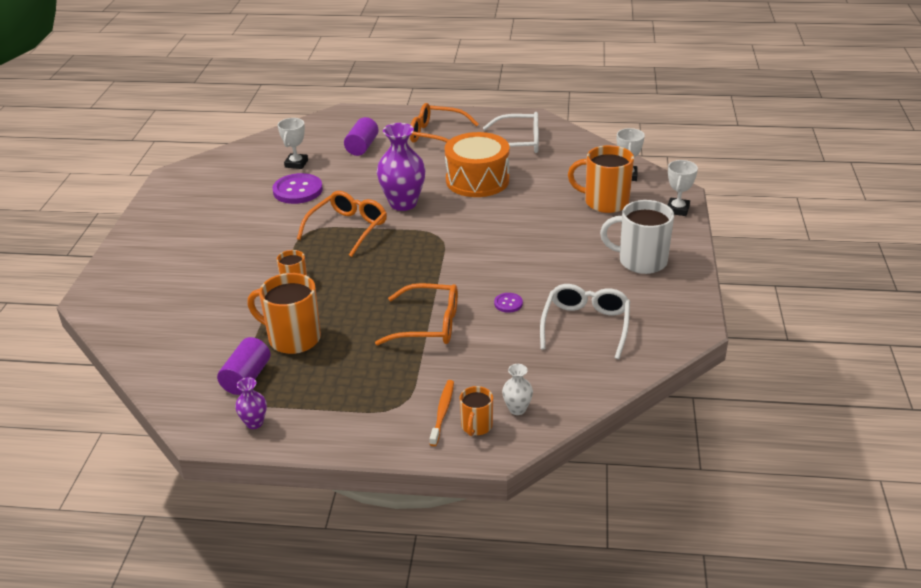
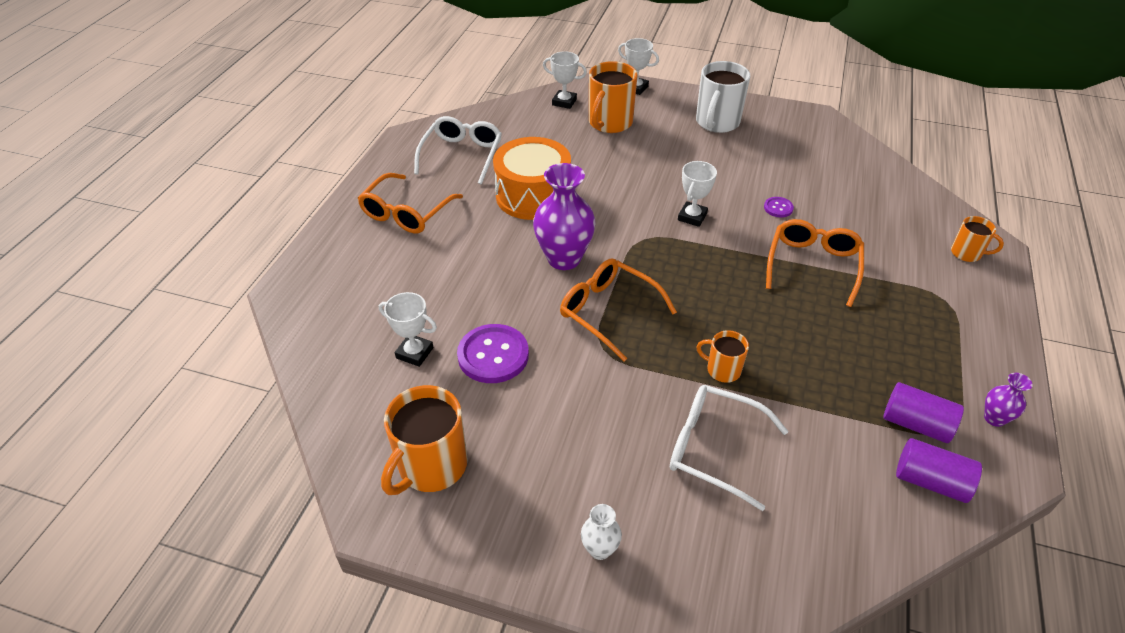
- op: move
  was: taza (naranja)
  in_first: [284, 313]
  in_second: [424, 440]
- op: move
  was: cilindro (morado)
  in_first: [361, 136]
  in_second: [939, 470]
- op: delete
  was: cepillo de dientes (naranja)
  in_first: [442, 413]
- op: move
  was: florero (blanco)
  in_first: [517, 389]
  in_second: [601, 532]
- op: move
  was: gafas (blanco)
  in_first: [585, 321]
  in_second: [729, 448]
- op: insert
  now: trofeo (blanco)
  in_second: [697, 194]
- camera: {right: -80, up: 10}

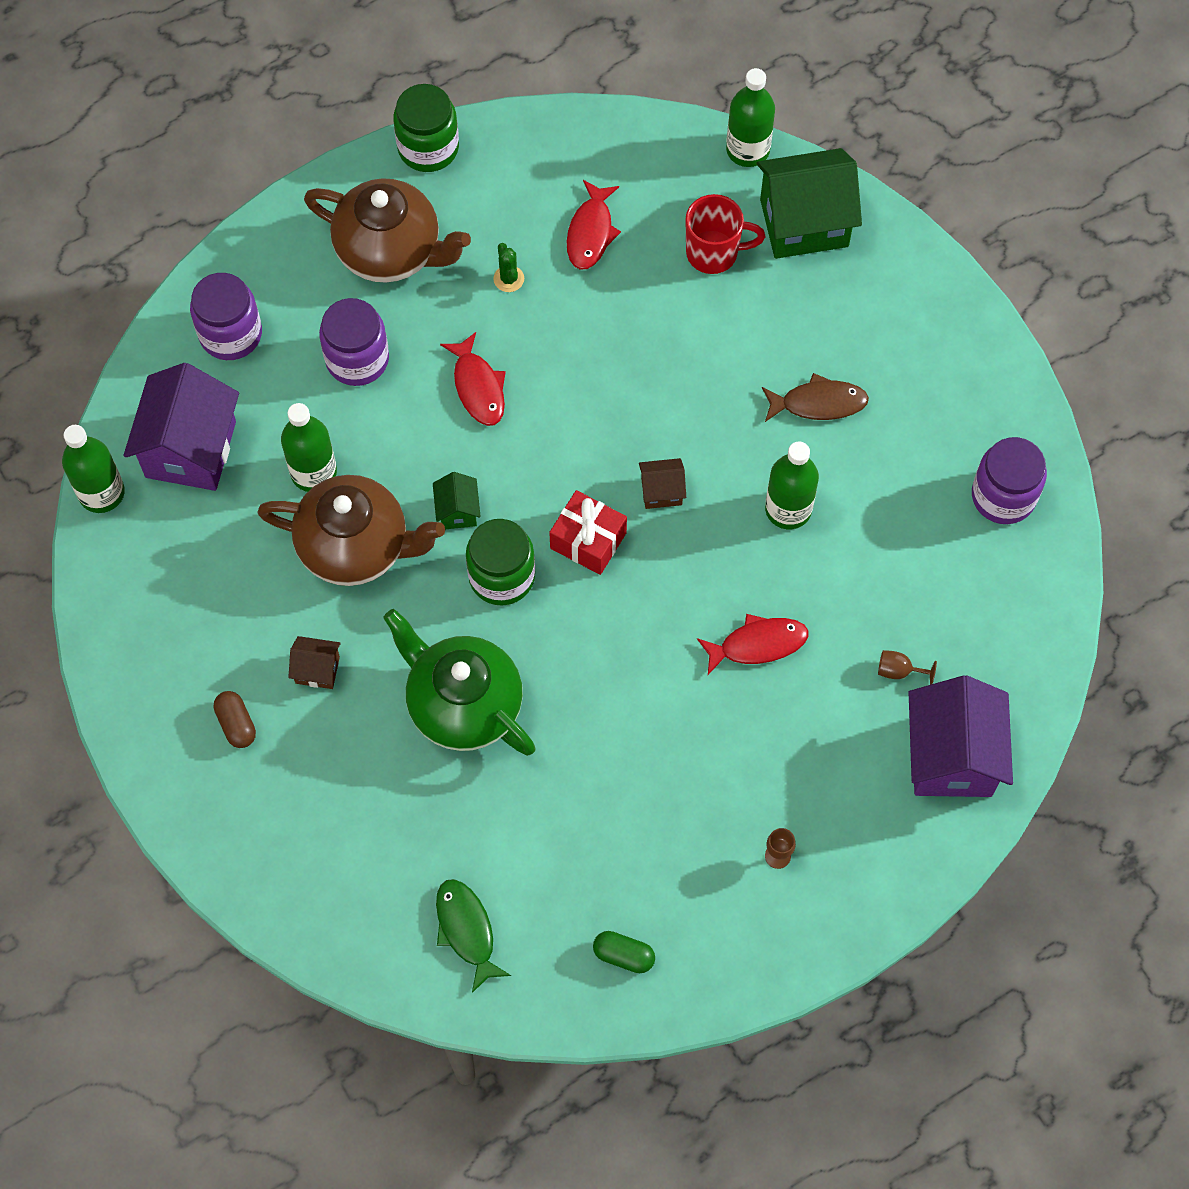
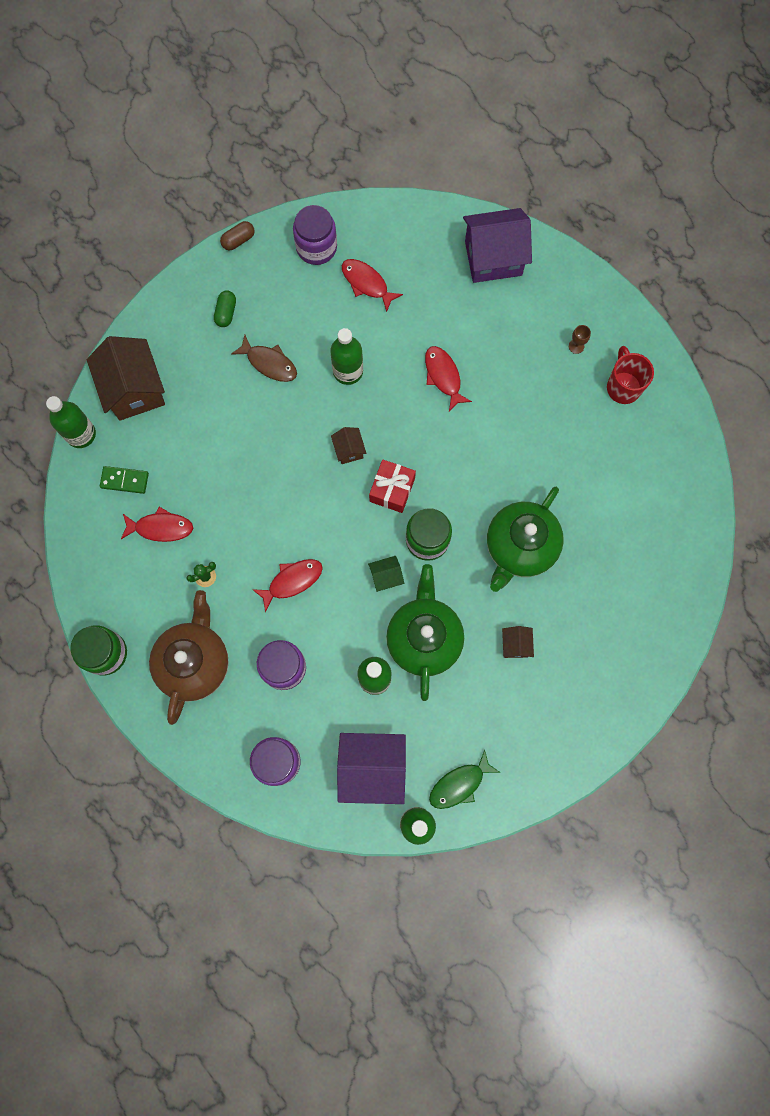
- op: move
  was: cápsula (marrón)
  in_first: [235, 719]
  in_second: [237, 235]
- op: recolor
  was: tetera (marrón)
  now: tetera (verde)
  in_first: [351, 530]
  in_second: [425, 632]
- op: move
  was: pez (verde)
  in_first: [473, 936]
  in_second: [464, 779]
- op: move
  was: cápsula (verde)
  in_first: [624, 952]
  in_second: [225, 309]
- op: move
  was: taza (rojo)
  in_first: [725, 234]
  in_second: [630, 375]
- op: recolor
  was: casa (verde)
  now: casa (marrón)
  in_first: [809, 203]
  in_second: [126, 378]
- op: rotate
  was: pez (marrón)
  in_first: [815, 397]
  in_second: [264, 358]
  clockwise: 135
- op: delete
  was: copa (marrón)
  in_first: [907, 667]
- op: insert
  now: ficha de dominó (verde)
  in_second: [124, 480]
- op: insert
  now: pez (rojo)
  in_second: [372, 285]
- camera: {right: -100, up: 10}

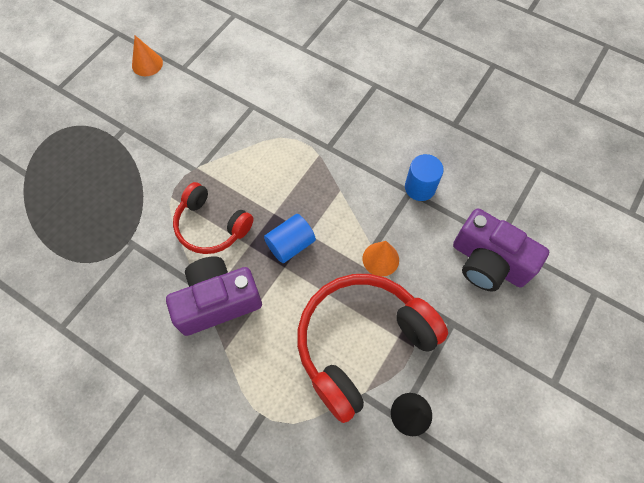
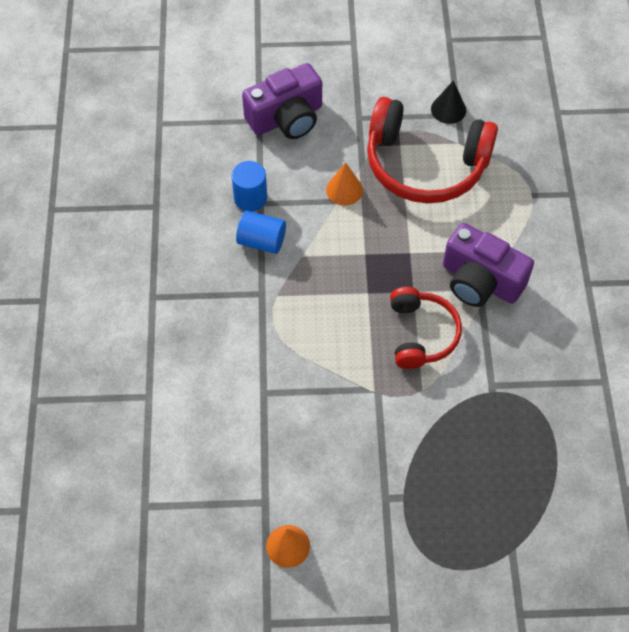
- op: move
  was: cilindro (azul)
  in_first: [290, 238]
  in_second: [261, 232]
- op: rotate
  was: cámara (morado)
  in_first: [501, 249]
  in_second: [282, 101]
  clockwise: 60
- camera: {right: -125, up: -5}

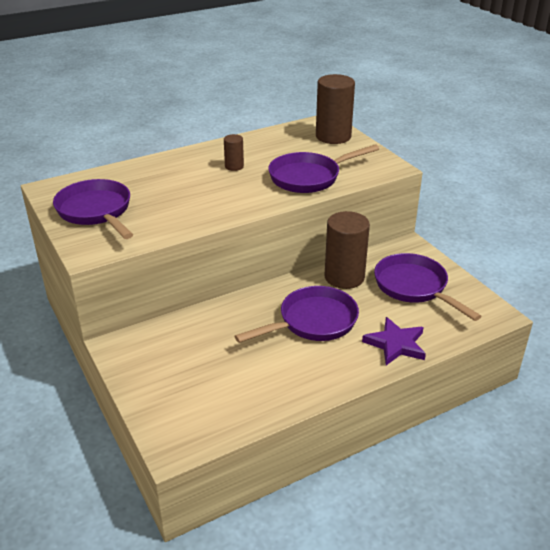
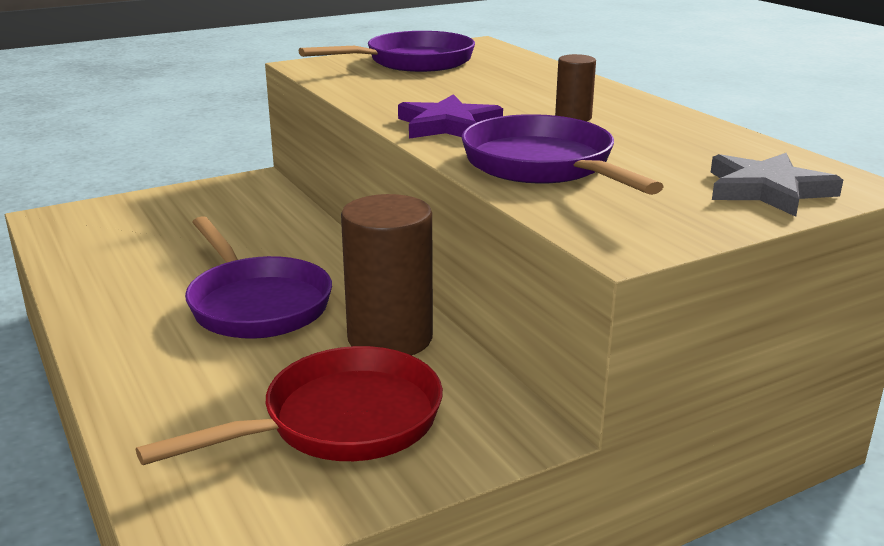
- op: replace
  was: cilindro (marrón)
  now: estrella (gris)
  in_first: [335, 109]
  in_second: [776, 185]
- op: move
  was: estrella (morado)
  in_first: [394, 341]
  in_second: [450, 116]
- op: recolor
  was: sartén (morado)
  now: sartén (rojo)
  in_first: [427, 287]
  in_second: [289, 405]
- camera: {right: 90, up: -10}

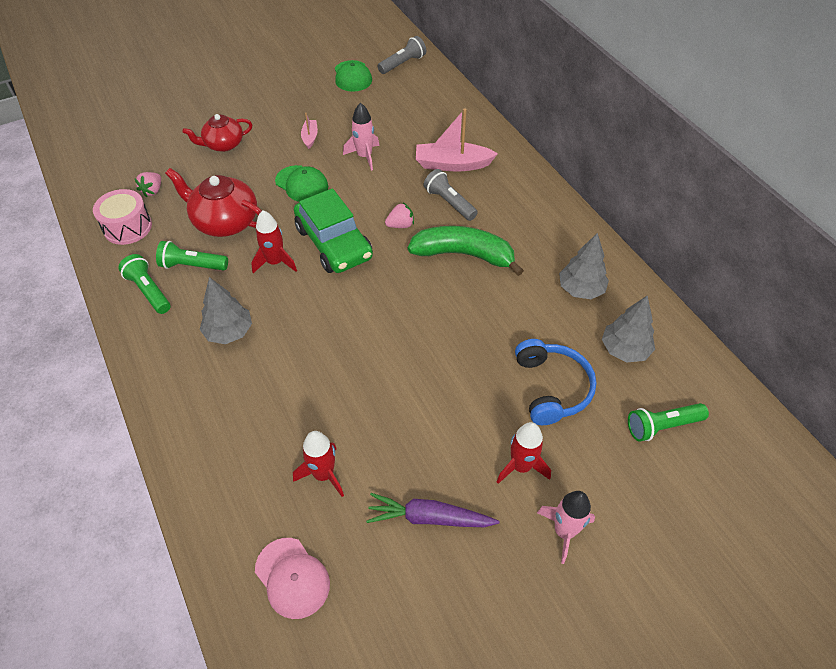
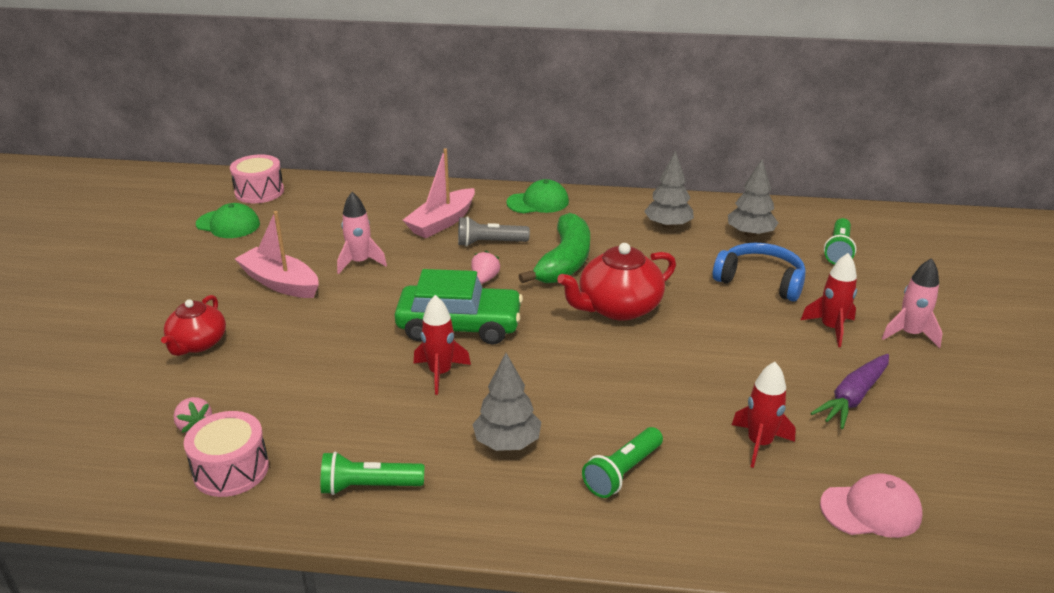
- op: move
  was: lámpara de mano (verde)
  in_first: [192, 256]
  in_second: [622, 462]
- op: move
  was: tetera (rojo)
  in_first: [213, 202]
  in_second: [616, 282]
- op: move
  was: gorra (verde)
  in_first: [301, 183]
  in_second: [537, 196]
- op: resize
  was: barco (rosa)
  in_first: [309, 131]
  in_second: [277, 254]
  ratio: 1.95
- op: replace
  was: lámpara de mano (gris)
  now: tambor (rosa)
  in_first: [402, 55]
  in_second: [257, 178]
- op: rotate
  was: plátano (verde)
  in_first: [466, 251]
  in_second: [554, 248]
  clockwise: 150
- camera: {right: -55, up: -20}

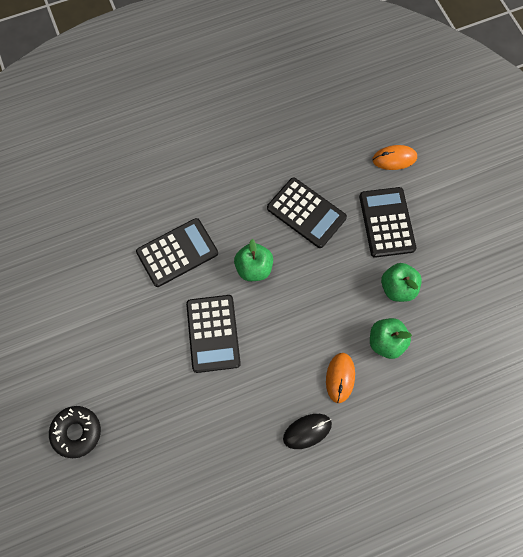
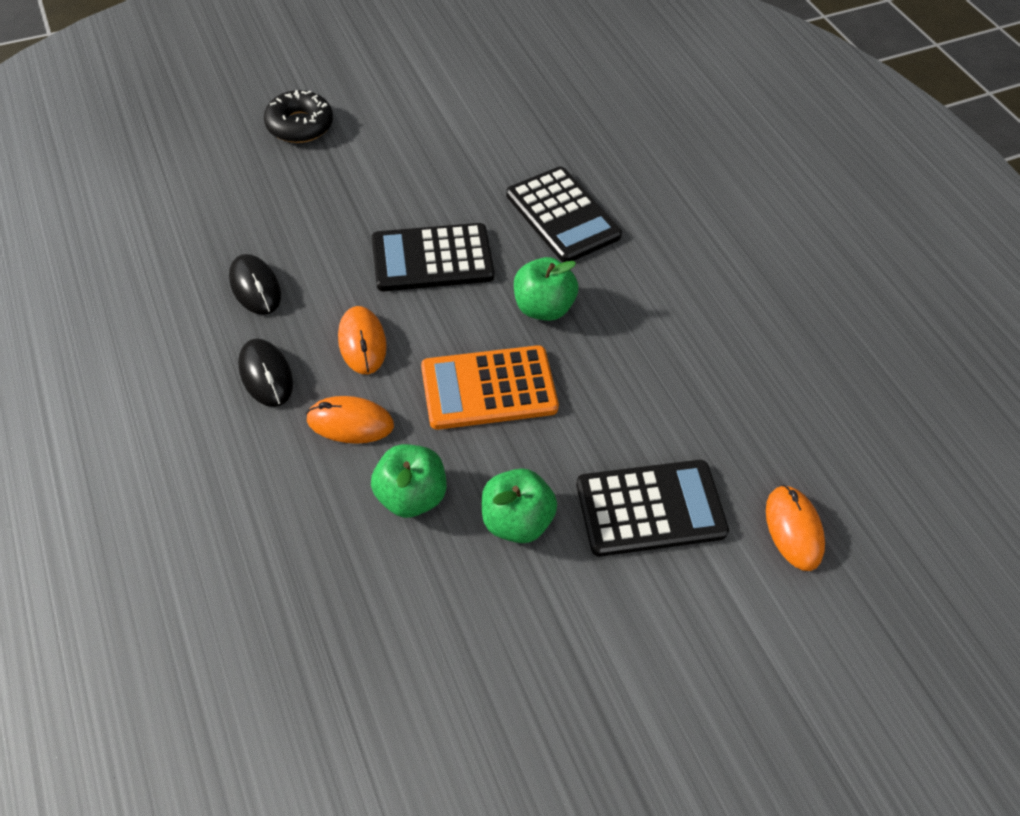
- op: delete
  was: calculadora (negro)
  in_first: [307, 213]
- op: insert
  now: ratón (negro)
  in_second: [255, 284]
- op: insert
  now: ratón (naranja)
  in_second: [362, 340]
- op: insert
  now: calculadora (naranja)
  in_second: [490, 387]
- camera: {right: 85, up: -15}

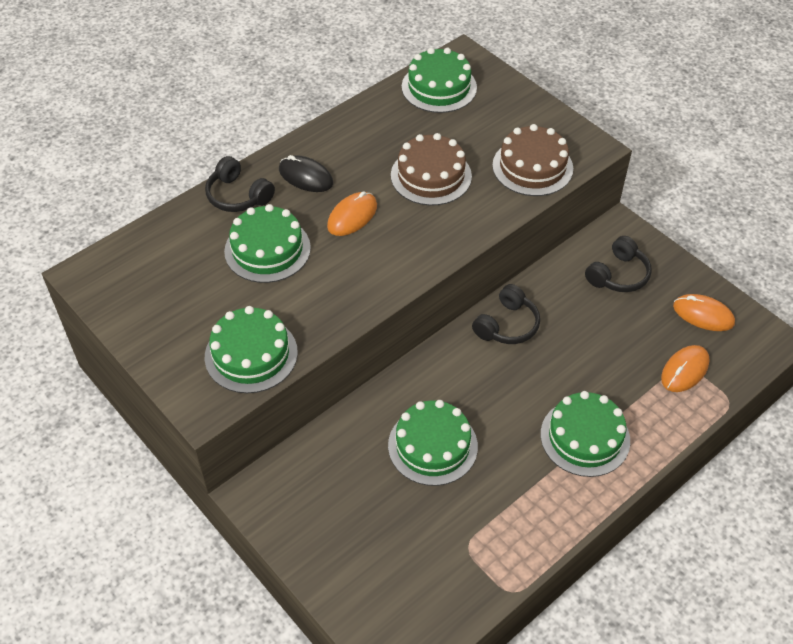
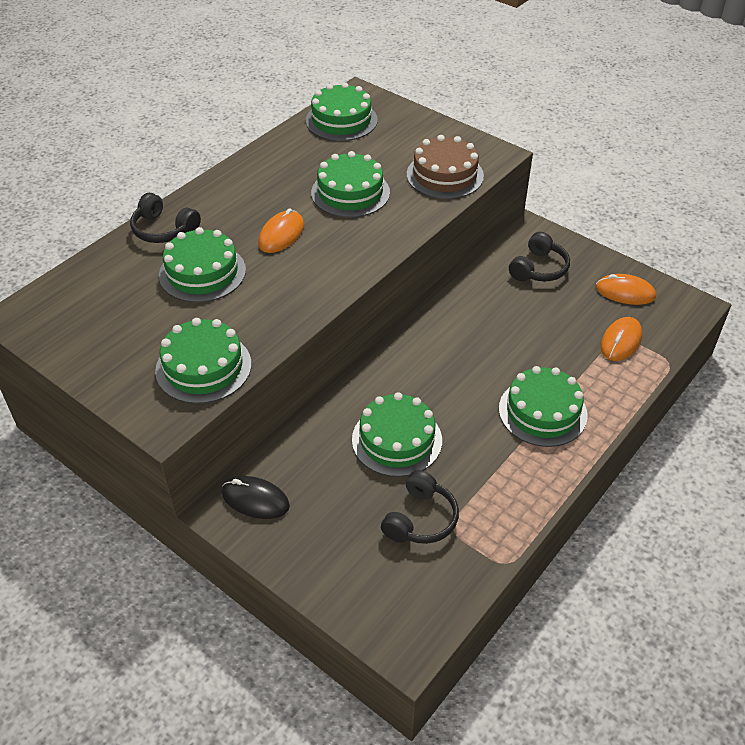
- op: move
  was: ratón (negro)
  in_first: [306, 173]
  in_second: [256, 497]
- op: recolor
  was: tarta (marrón)
  now: tarta (verde)
  in_first: [431, 169]
  in_second: [350, 184]
- op: move
  was: auriculares (negro)
  in_first: [506, 314]
  in_second: [420, 507]
- camera: {right: -10, up: -5}

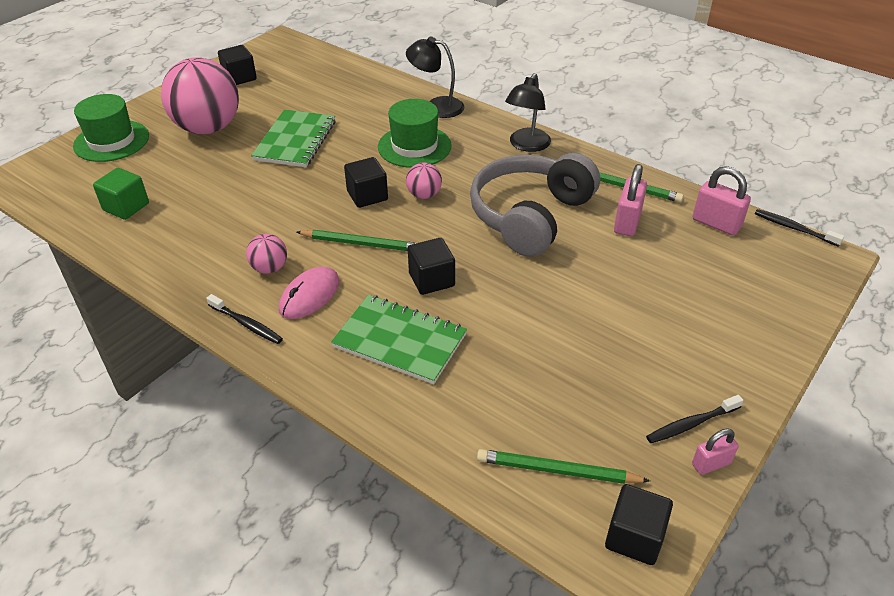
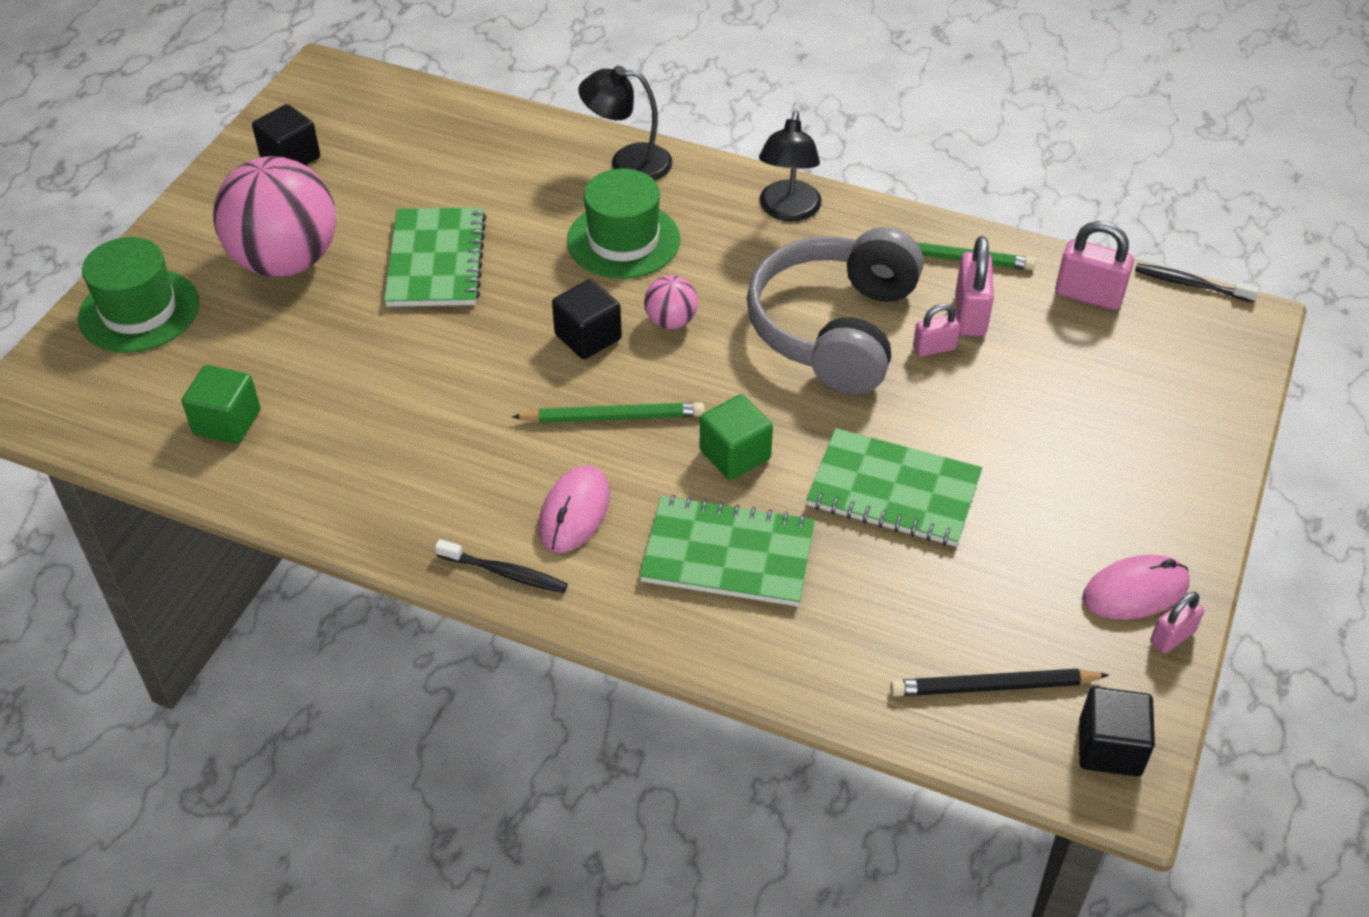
- op: delete
  was: pelota (rosa)
  in_first: [266, 254]
- op: recolor
  was: cubo (negro)
  now: cubo (verde)
  in_first: [431, 266]
  in_second: [736, 437]
- op: recolor
  was: lápiz (verde)
  now: lápiz (negro)
  in_first: [563, 466]
  in_second: [999, 682]
- op: replace
  was: cepillo de dientes (negro)
  now: ratón (rosa)
  in_first: [694, 419]
  in_second: [1136, 587]
- op: insert
  now: cuaderno (verde)
  in_second: [894, 487]
- op: insert
  now: candado (rosa)
  in_second: [936, 330]
- camera: {right: -15, up: 5}

